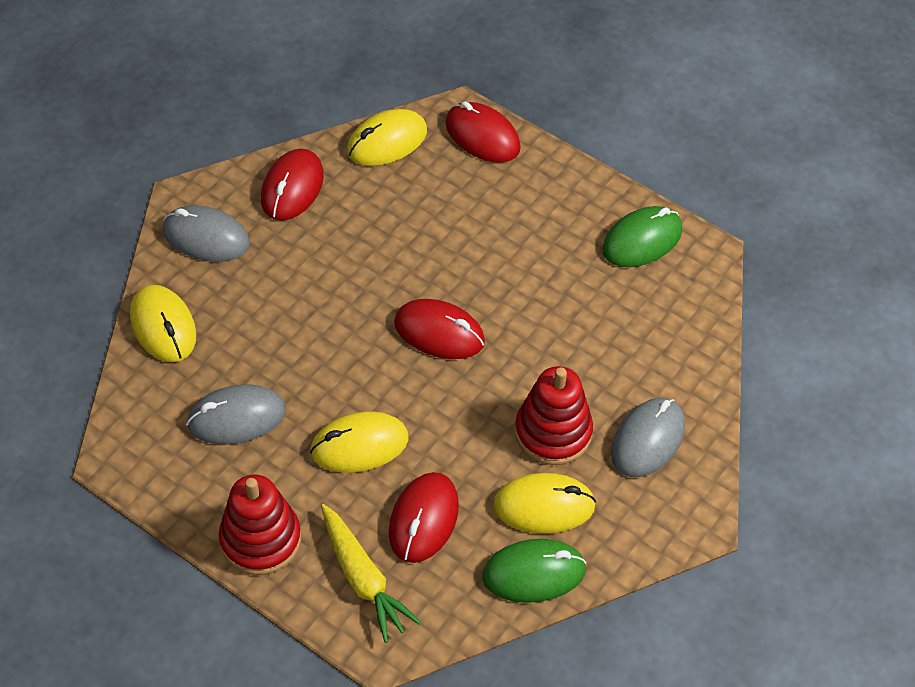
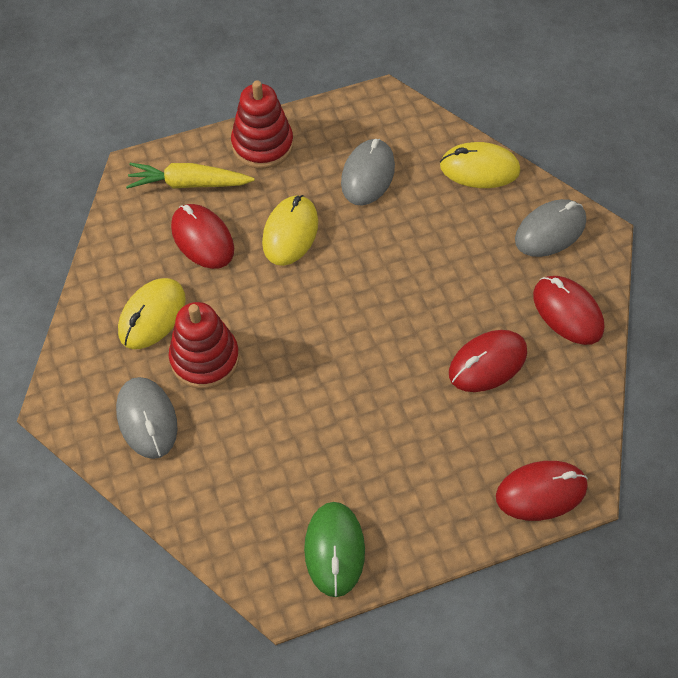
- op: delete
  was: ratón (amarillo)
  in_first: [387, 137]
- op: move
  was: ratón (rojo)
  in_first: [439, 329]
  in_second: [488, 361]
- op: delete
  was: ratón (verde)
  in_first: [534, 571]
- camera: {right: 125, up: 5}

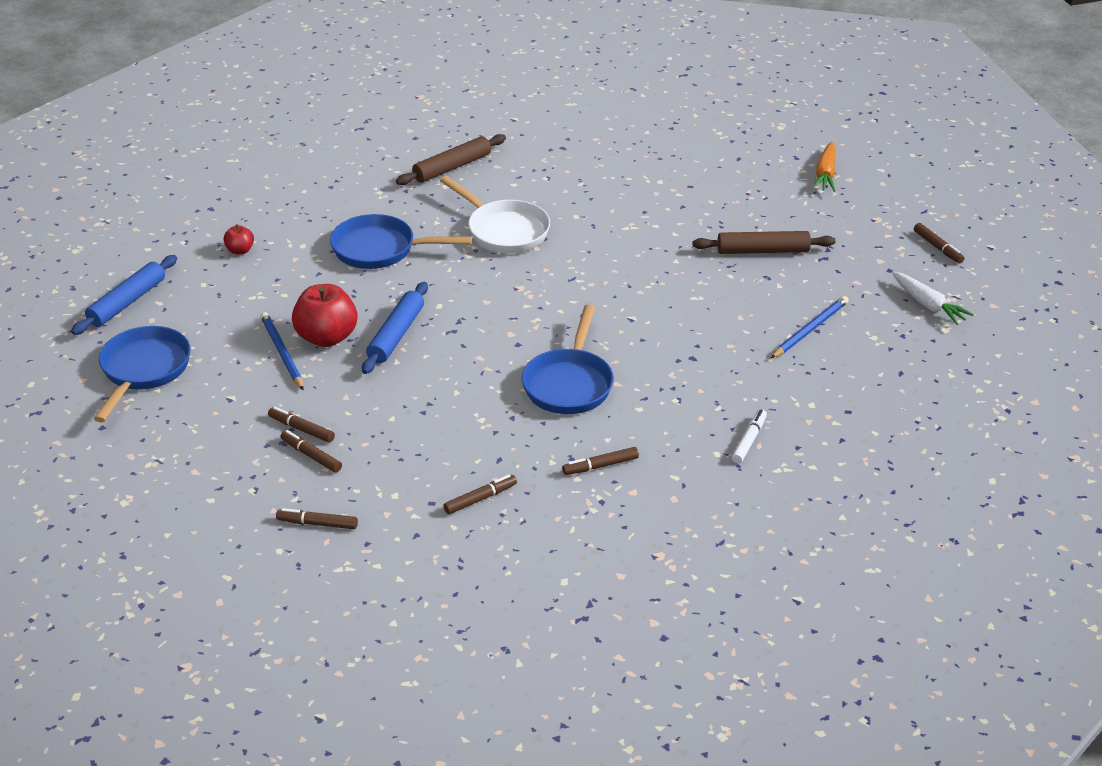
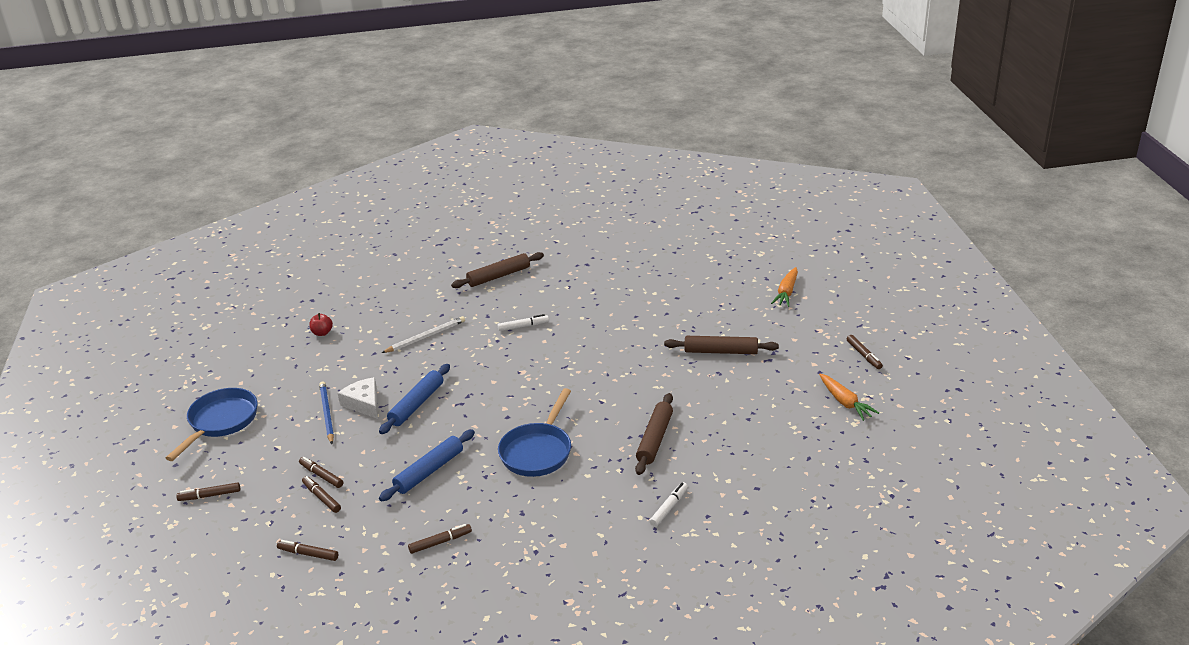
- op: move
  was: rodillo (azul)
  in_first: [124, 295]
  in_second: [427, 465]
- op: replace
  was: manzana (rojo)
  now: queso (blanco)
  in_first: [325, 315]
  in_second: [358, 398]
- op: replace
  was: sartén (azul)
  now: lápiz (blanco)
  in_first: [401, 241]
  in_second: [423, 334]
- op: replace
  was: sartén (blanco)
  now: rotulador (blanco)
  in_first: [495, 214]
  in_second: [523, 322]
- op: move
  was: rotulador (marrón)
  in_first: [600, 461]
  in_second: [208, 491]
- op: delete
  was: lápiz (azul)
  in_first: [810, 327]
- op: recolor
  was: zanahoria (blanco)
  now: zanahoria (naranja)
  in_first: [933, 298]
  in_second: [849, 397]
- op: insert
  now: rodillo (marrón)
  in_second: [654, 434]
- camera: {right: 10, up: -5}

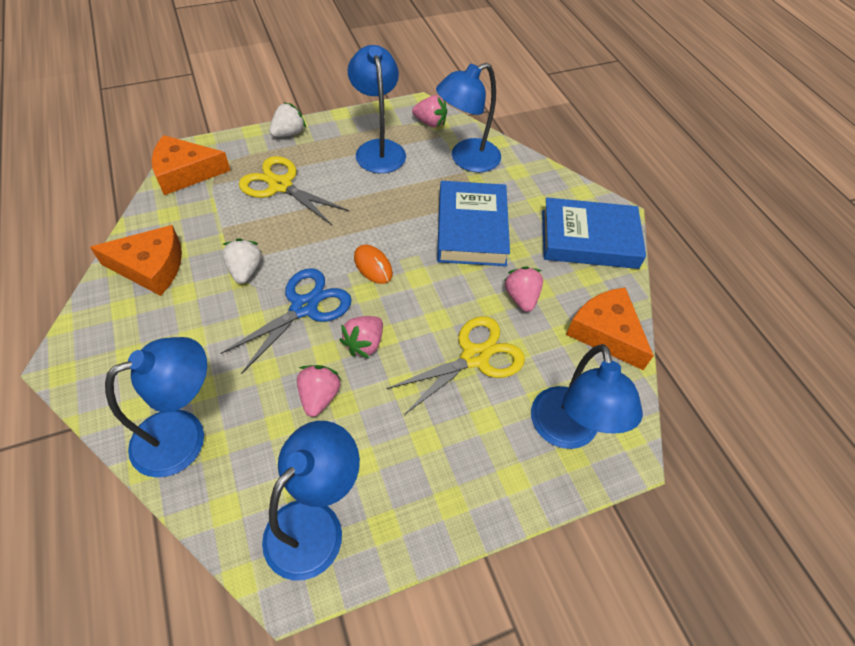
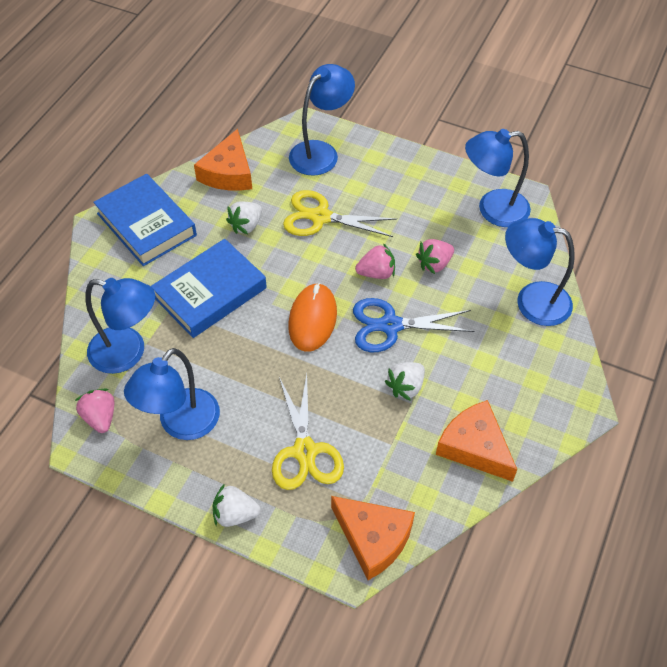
- op: resize
  was: ratón (naranja)
  in_first: [373, 264]
  in_second: [312, 317]
  ratio: 1.6
- op: recolor
  was: fresa (rosa)
  now: fresa (blanco)
  in_first: [523, 289]
  in_second: [244, 217]
- camera: {right: -130, up: 0}

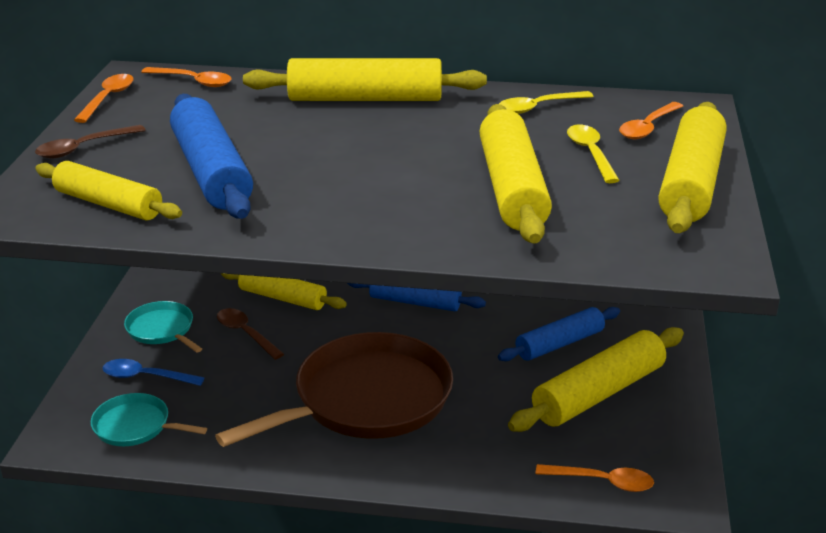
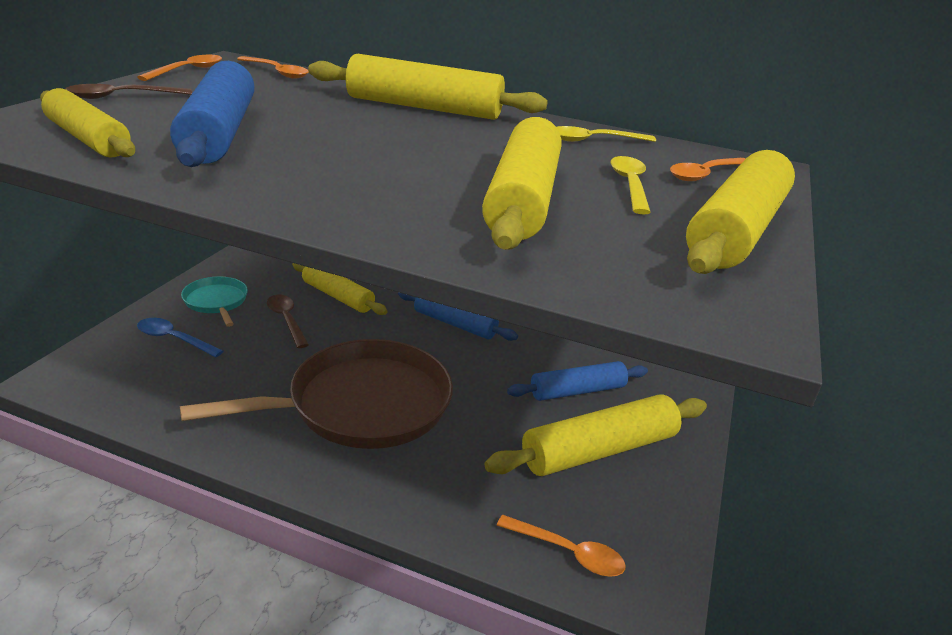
- op: delete
  was: sartén (turquesa)
  in_first: [149, 419]
- camera: {right: 10, up: 0}

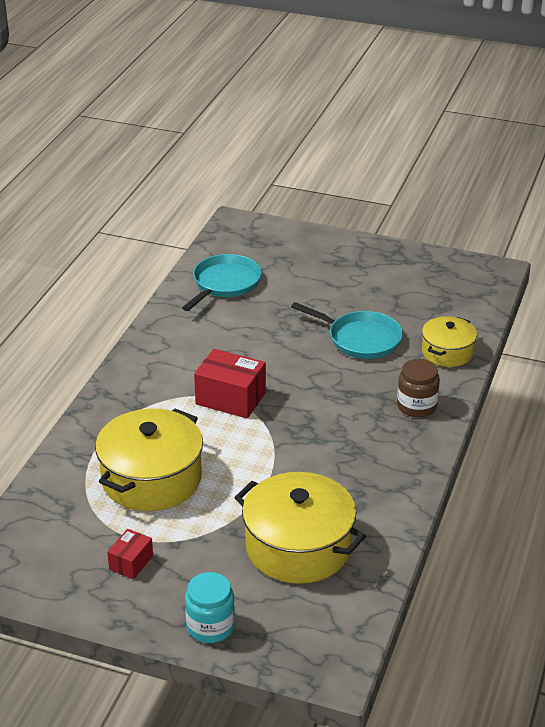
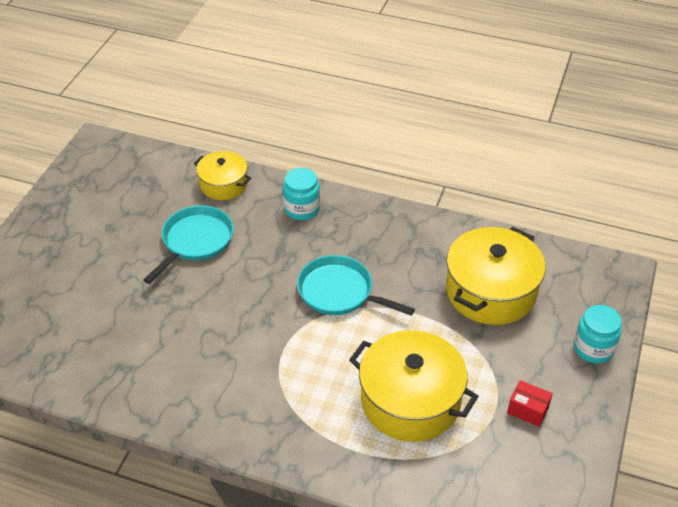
- op: move
  was: sartén (turquesa)
  in_first: [222, 282]
  in_second: [356, 285]
- op: delete
  was: caja (rojo)
  in_first: [230, 384]
- op: recolor
  was: tarro (marrón)
  now: tarro (turquesa)
  in_first: [418, 388]
  in_second: [301, 194]
- camera: {right: -90, up: 10}

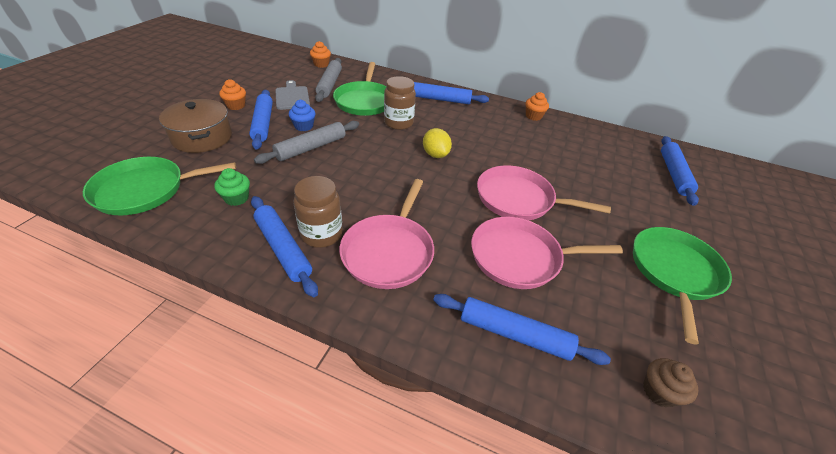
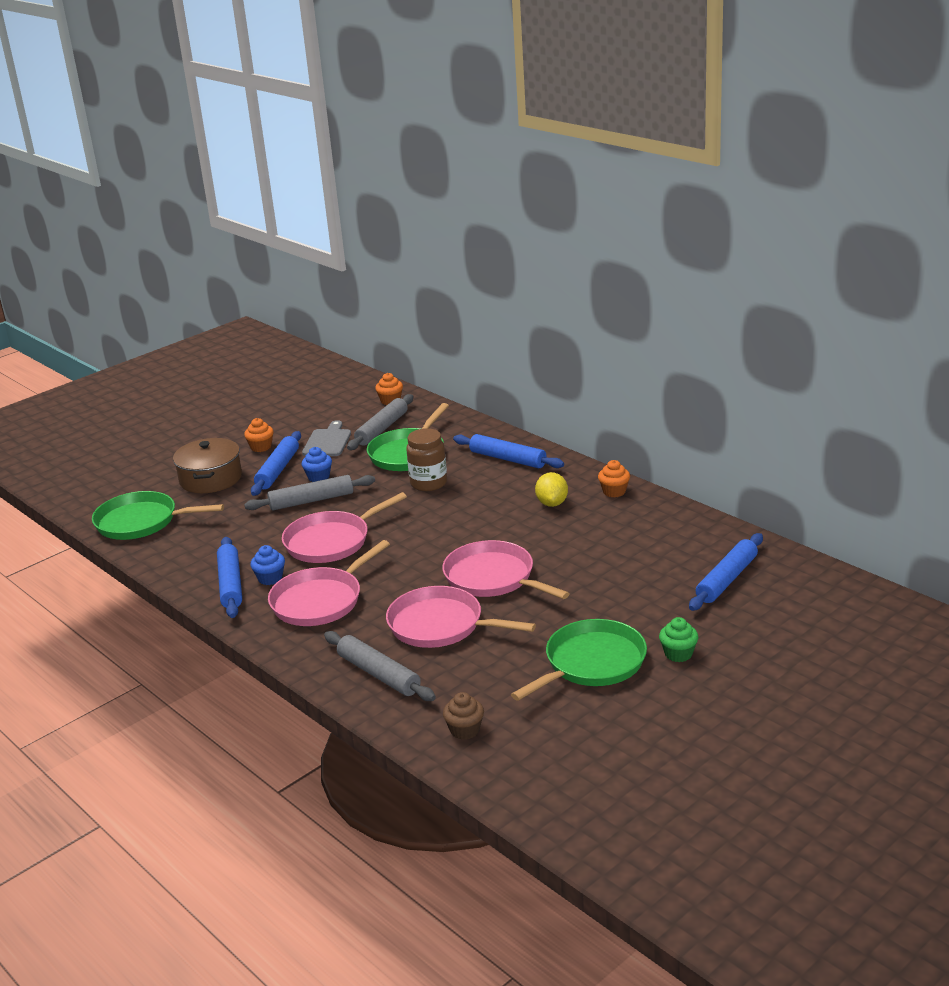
- op: move
  was: magdalena (verde)
  in_first: [232, 187]
  in_second: [678, 639]
- op: replace
  was: tarro (marrón)
  now: magdalena (azul)
  in_first: [318, 212]
  in_second: [267, 565]
- op: move
  was: limón (amarillo)
  in_first: [437, 143]
  in_second: [551, 489]
- op: recolor
  was: rodillo (azul)
  now: rodillo (gris)
  in_first: [522, 329]
  in_second: [380, 666]
- op: insert
  now: sartén (rosa)
  in_second: [344, 527]
- camera: {right: 30, up: -15}

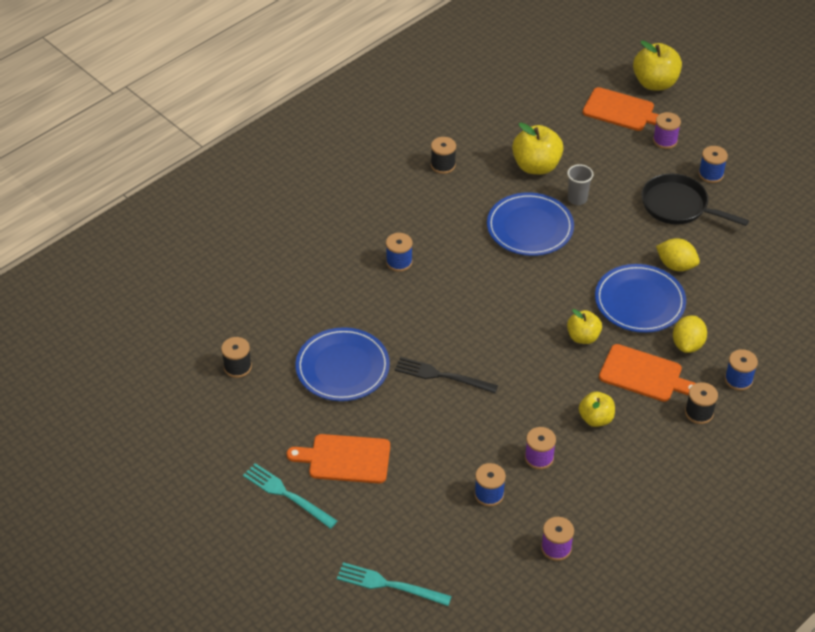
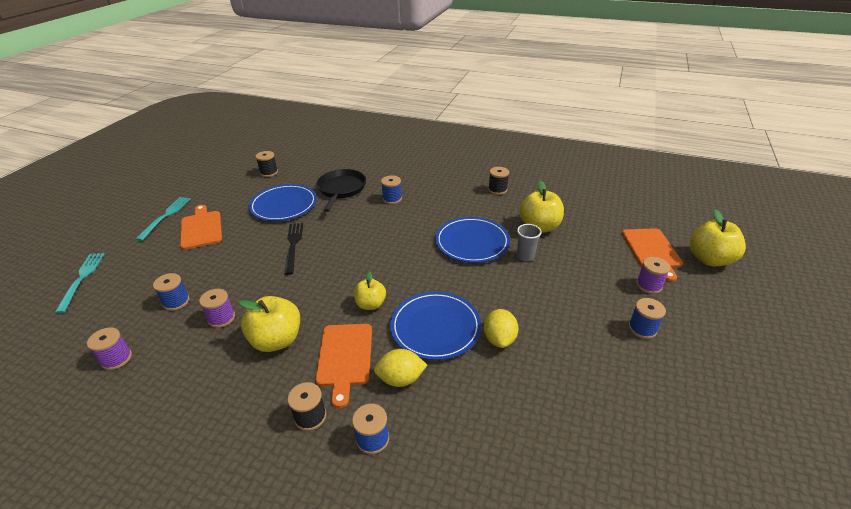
- op: resize
  was: manzana (amarillo)
  in_first: [597, 409]
  in_second: [269, 324]
  ratio: 1.6
- op: move
  was: sartén (negro)
  in_first: [695, 200]
  in_second: [341, 190]
- camera: {right: 65, up: -10}

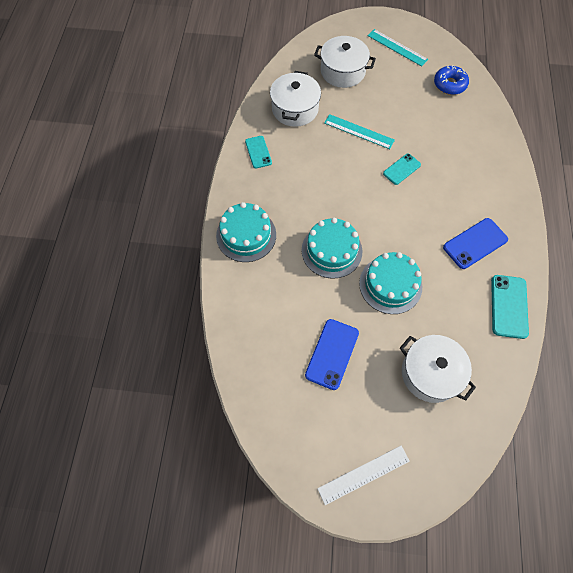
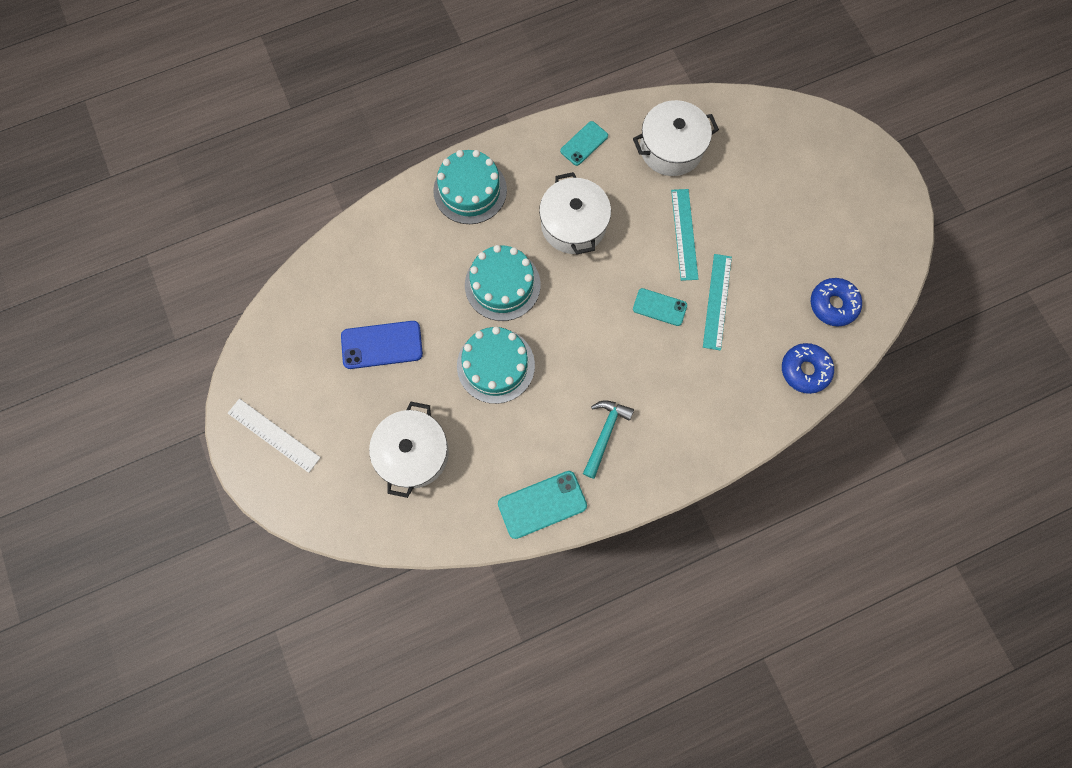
- op: move
  was: olla (blanco)
  in_first: [345, 62]
  in_second: [575, 213]
- op: move
  was: regla (turquesa)
  in_first: [398, 48]
  in_second: [717, 302]
- op: replace
  was: móvil (azul)
  now: martillo (turquesa)
  in_first: [475, 243]
  in_second: [608, 439]
- op: insert
  now: rosquilla (azul)
  in_second: [808, 368]
- camera: {right: 60, up: 10}

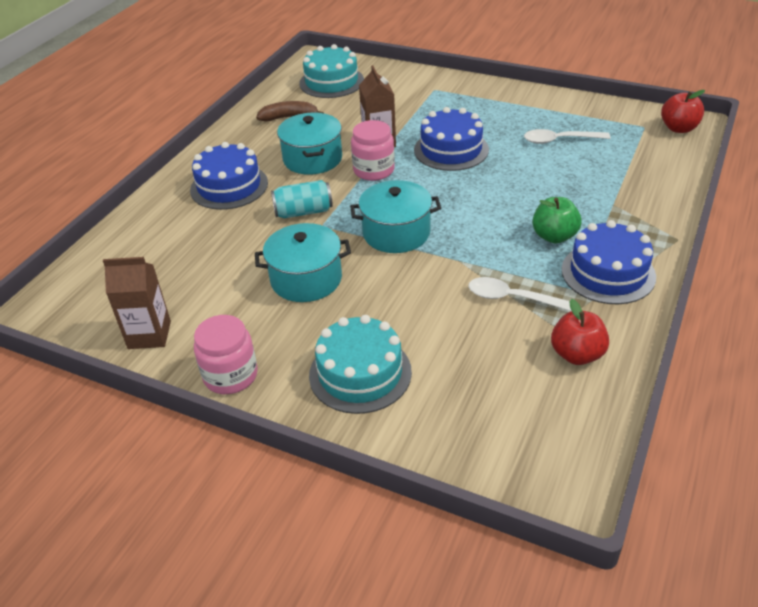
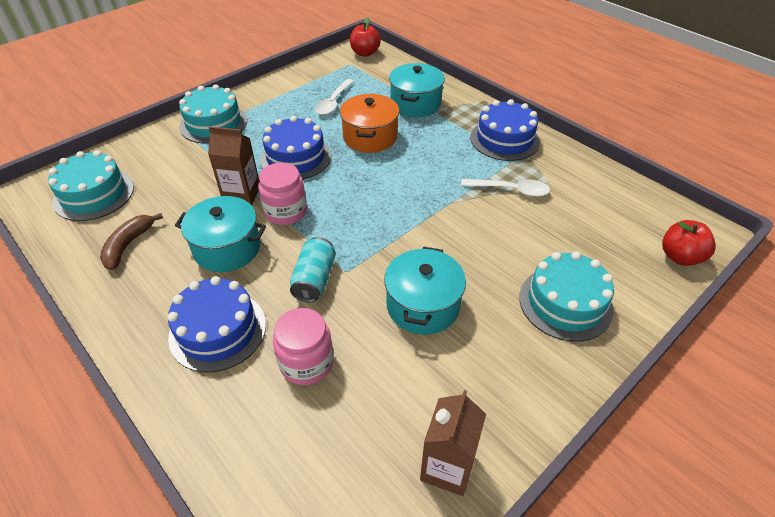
- op: move
  was: tarro (rosa)
  in_first: [226, 354]
  in_second: [303, 346]
- op: move
  was: olla (turquesa)
  in_first: [395, 216]
  in_second: [417, 90]
- op: rotate
  was: cuchara (blanco)
  in_first: [519, 294]
  in_second: [505, 188]
  clockwise: -120
- op: delete
  was: manzana (verde)
  in_first: [557, 220]
- op: move
  was: manzana (rojo)
  in_first: [580, 332]
  in_second: [689, 243]
- op: insert
  now: tarta (turquesa)
  in_second: [213, 114]
- op: insert
  now: olla (naranja)
  in_second: [369, 123]
- camera: {right: -70, up: 5}

